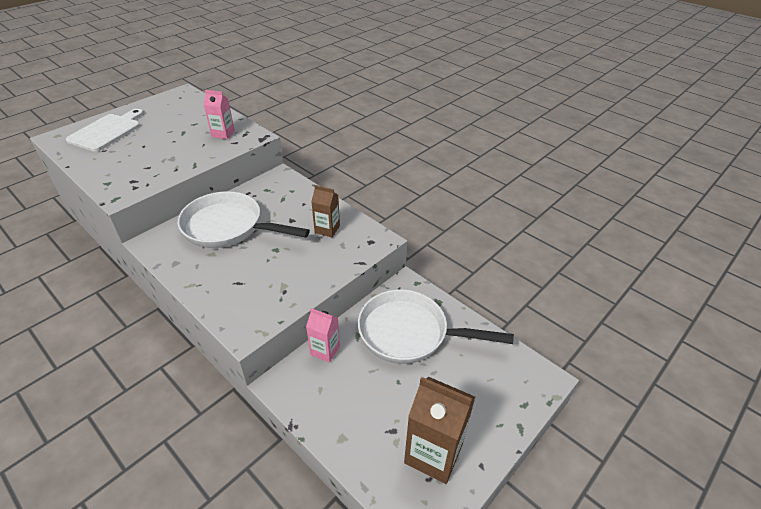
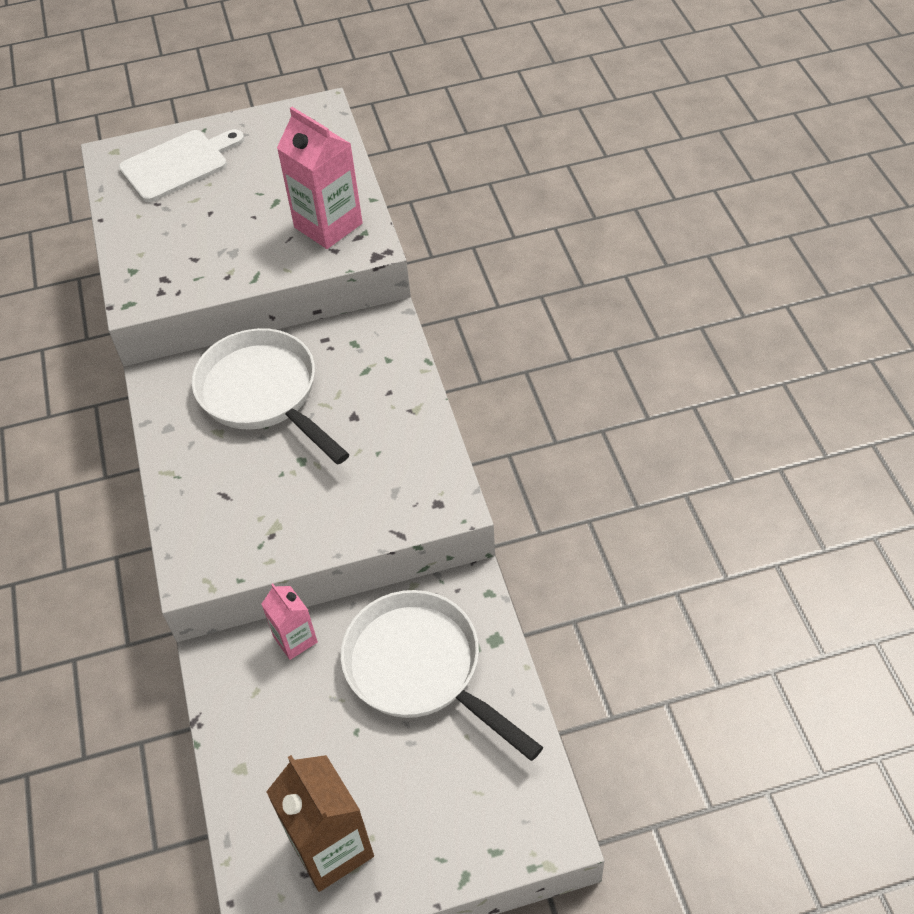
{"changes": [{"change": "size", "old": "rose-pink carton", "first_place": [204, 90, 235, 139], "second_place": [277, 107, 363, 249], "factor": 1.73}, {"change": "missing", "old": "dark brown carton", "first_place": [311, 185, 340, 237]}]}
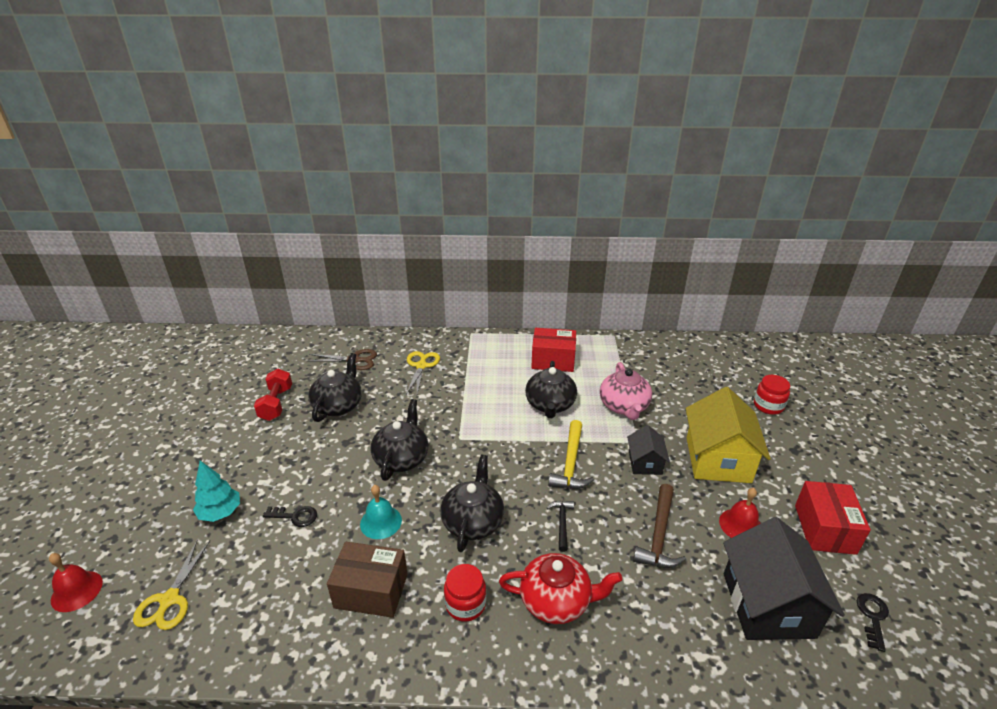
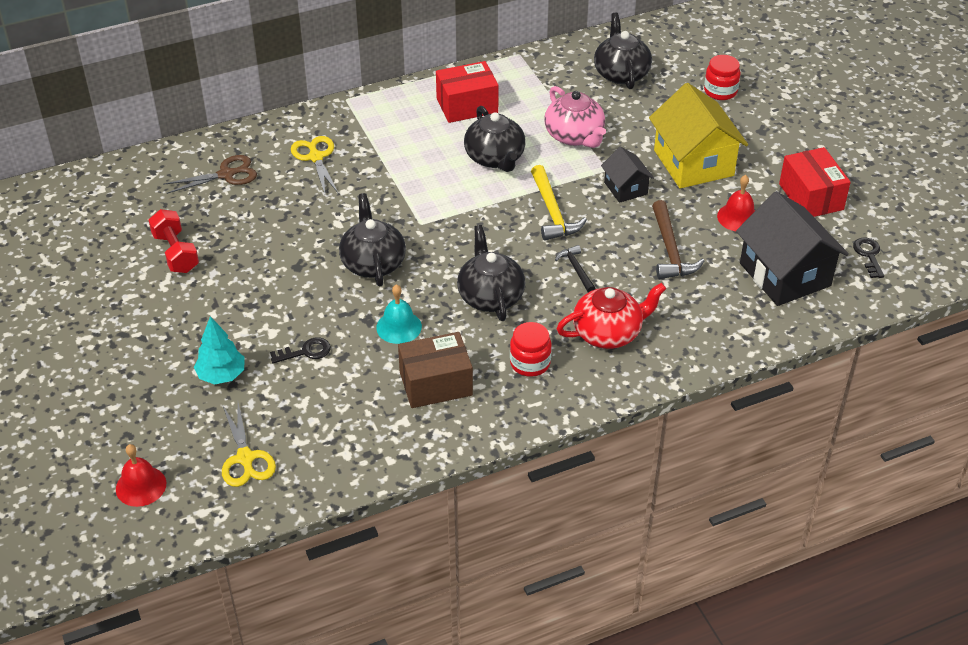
{"changes": [{"change": "relocated", "old": "ebony teapot", "first_place": [308, 353, 362, 422], "second_place": [594, 12, 652, 89]}]}
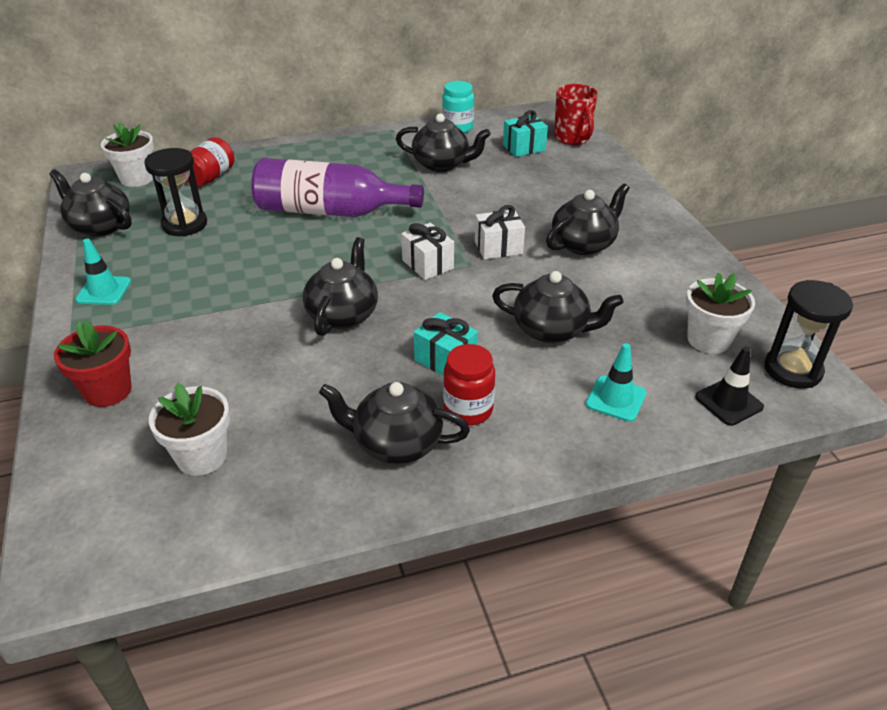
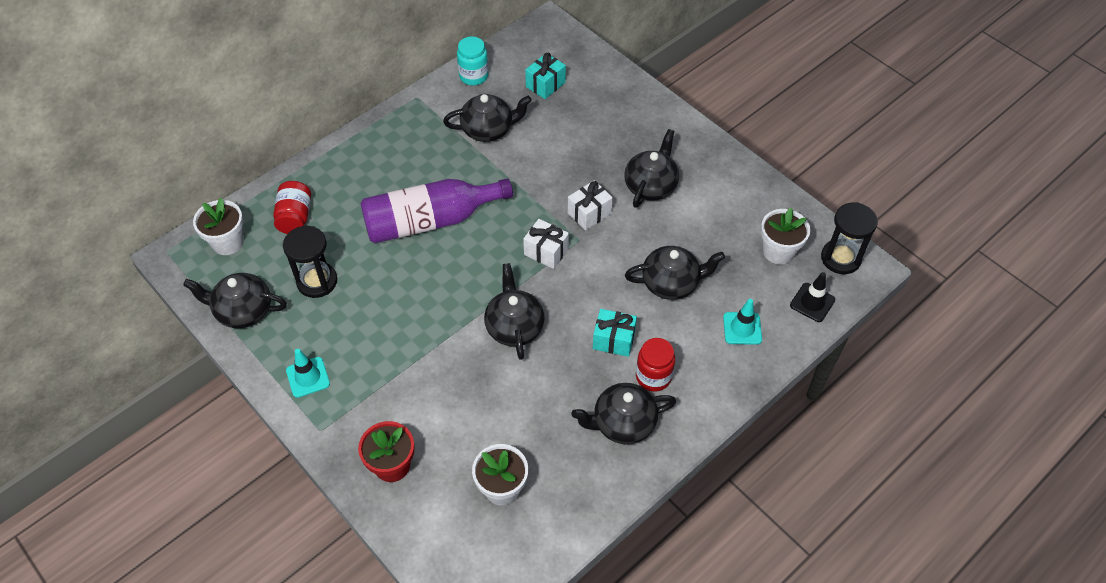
{"changes": [{"change": "missing", "old": "crimson coffee mug", "first_place": [554, 84, 598, 145]}]}
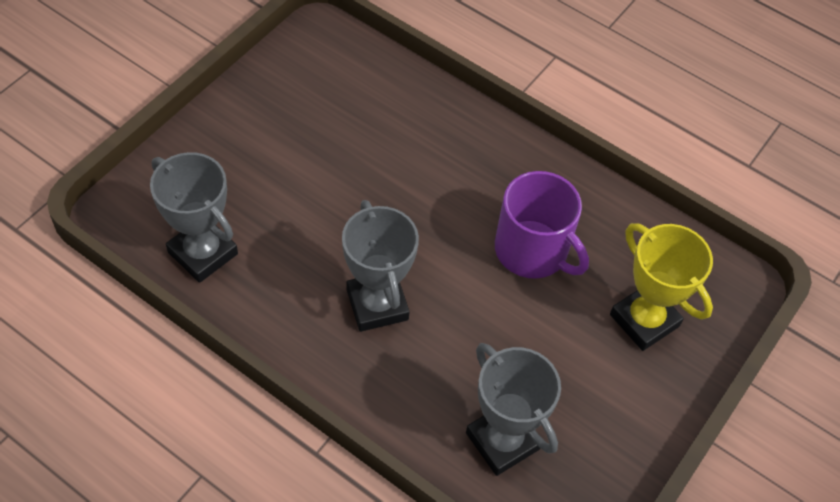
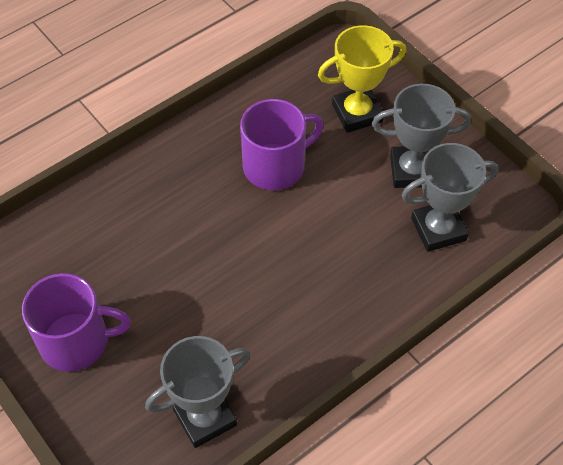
{"changes": [{"change": "relocated", "old": "grey prize cup", "first_place": [342, 200, 419, 332], "second_place": [372, 84, 471, 188]}, {"change": "appeared", "new": "purple coffee mug", "second_place": [22, 273, 131, 372]}]}
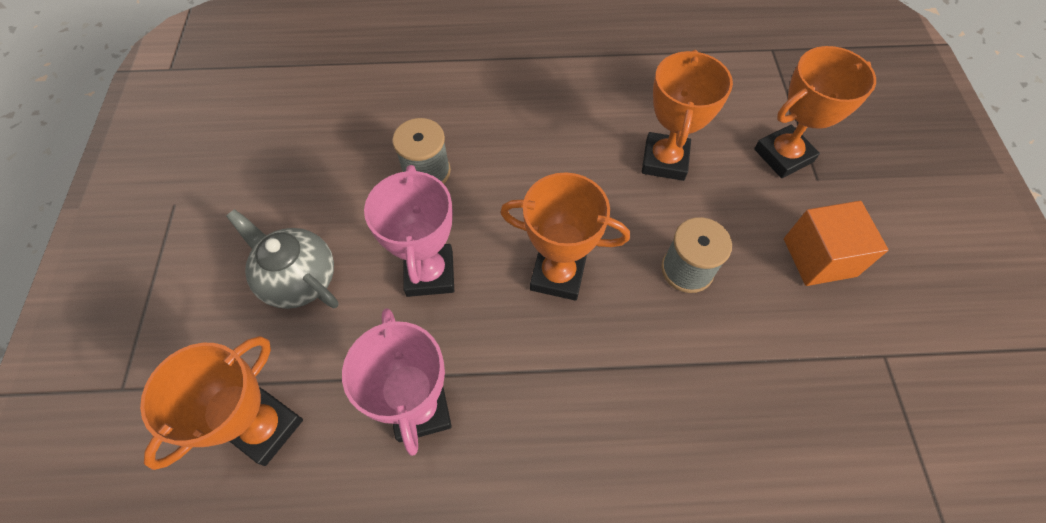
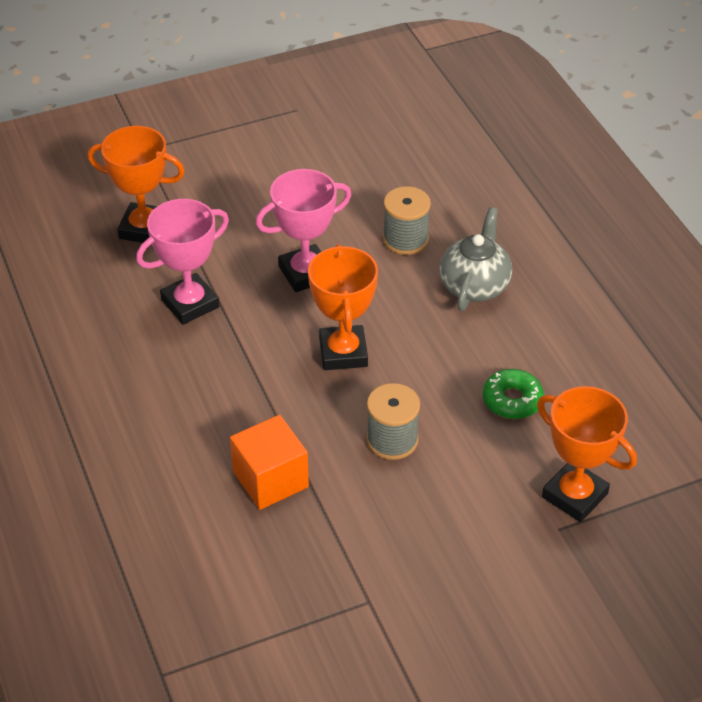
{"changes": [{"change": "relocated", "old": "grey teapot", "first_place": [226, 209, 339, 309], "second_place": [440, 207, 512, 311]}, {"change": "exchanged", "old": "bright orange prize cup", "new": "green donut", "first_place": [642, 50, 733, 181], "second_place": [483, 369, 544, 419]}, {"change": "relocated", "old": "bright orange solid cube", "first_place": [784, 201, 888, 286], "second_place": [230, 415, 309, 510]}]}
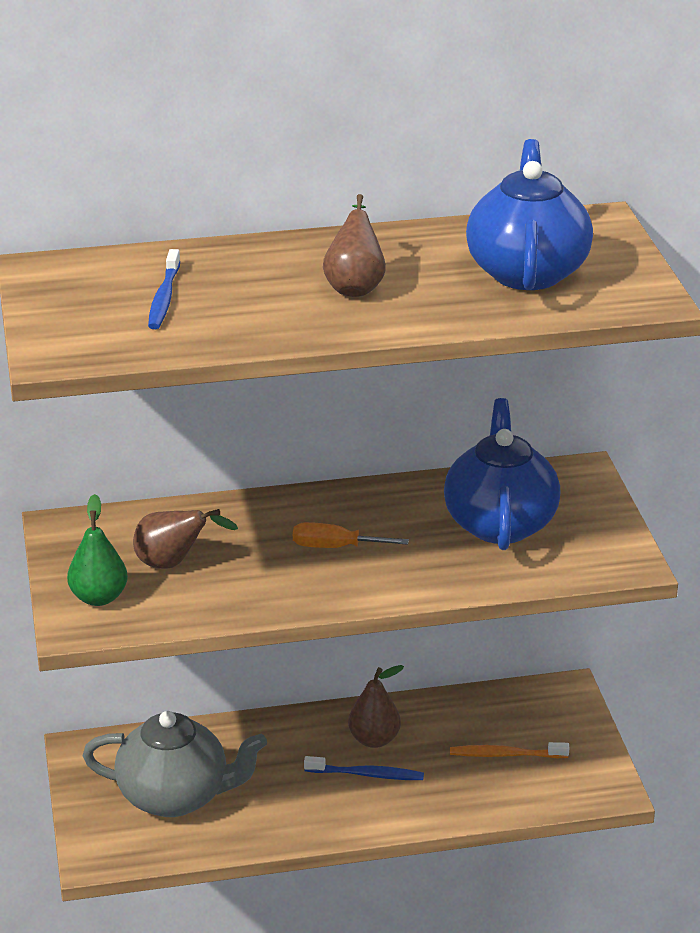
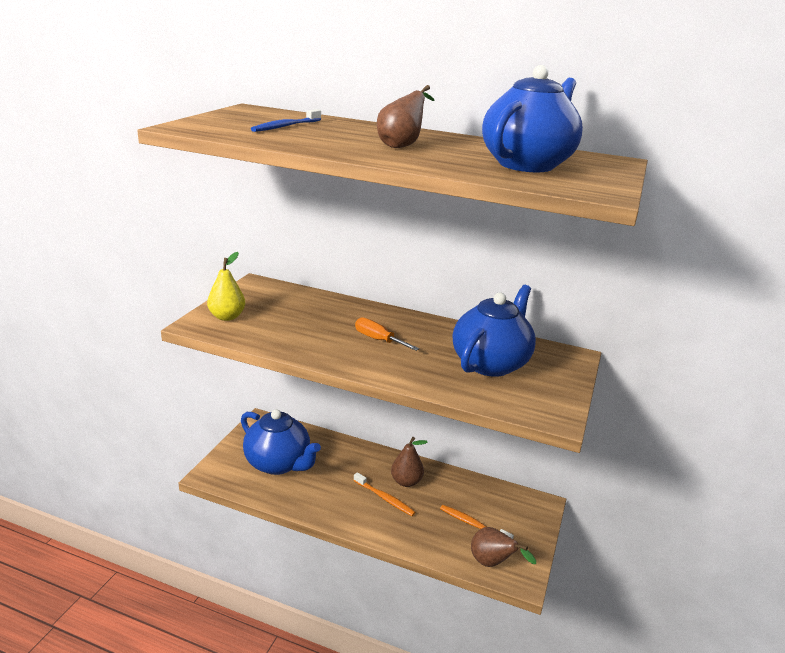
{"changes": [{"change": "colour", "old": "green toy pear", "new": "yellow toy pear", "first_place": [67, 494, 128, 606], "second_place": [207, 252, 245, 321]}, {"change": "colour", "old": "grey teapot", "new": "royal blue teapot", "first_place": [82, 711, 267, 817], "second_place": [241, 409, 321, 475]}, {"change": "relocated", "old": "dark brown toy pear", "first_place": [133, 509, 238, 569], "second_place": [471, 527, 536, 567]}, {"change": "colour", "old": "royal blue tooth brush", "new": "bright orange tooth brush", "first_place": [304, 756, 424, 780], "second_place": [353, 472, 416, 516]}]}
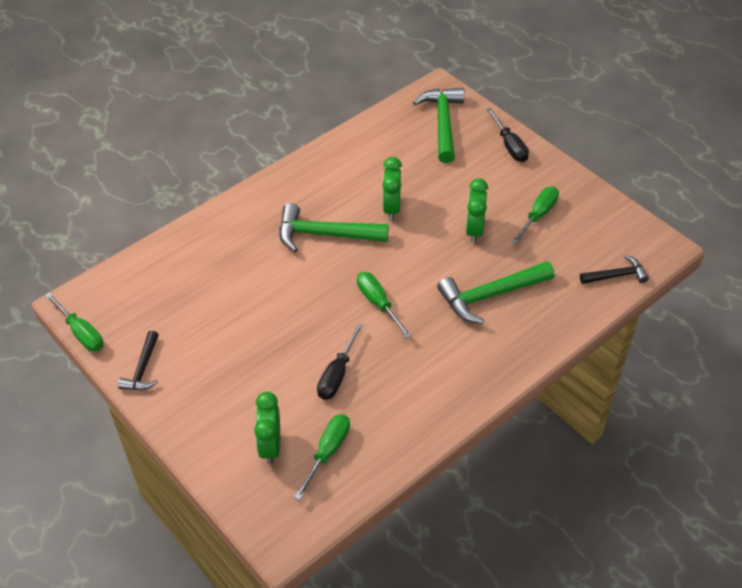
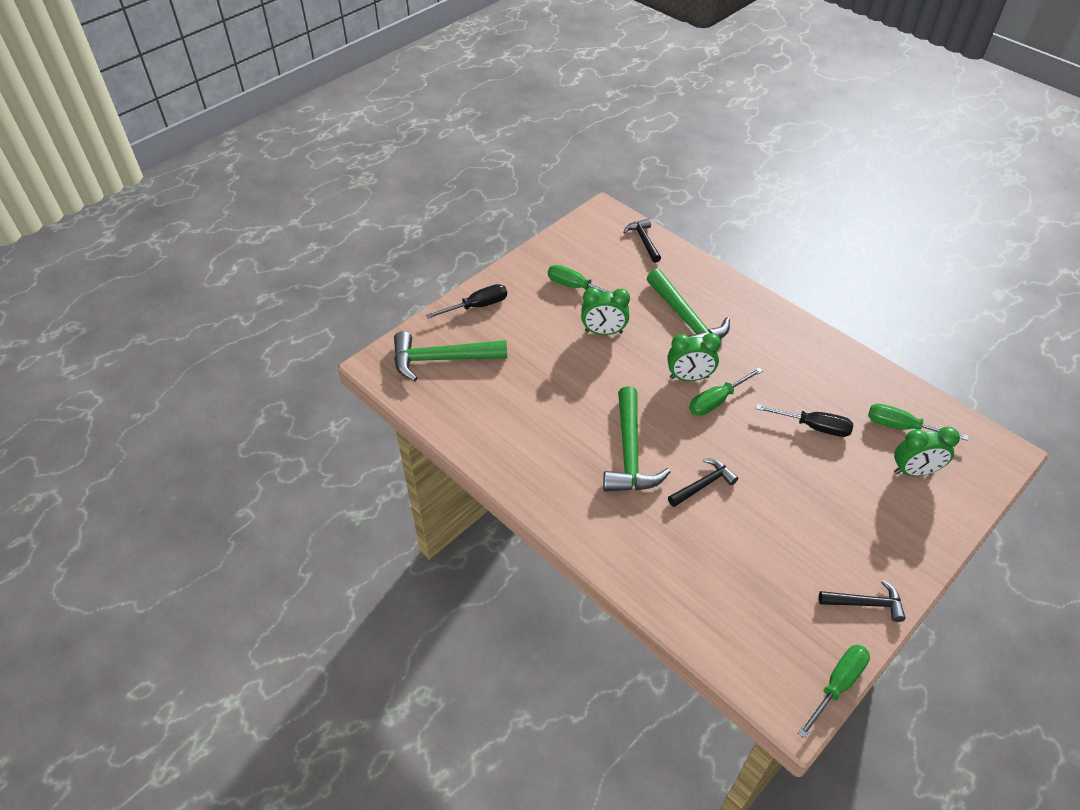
{"changes": [{"change": "relocated", "old": "green bedside clock", "first_place": [382, 157, 402, 221], "second_place": [667, 333, 721, 381]}, {"change": "appeared", "new": "ebony hammer", "second_place": [668, 459, 738, 507]}]}
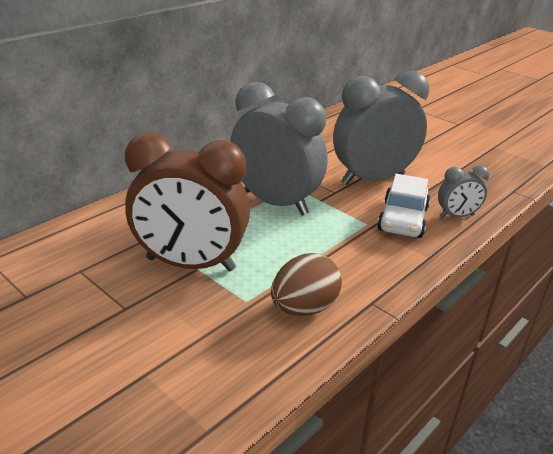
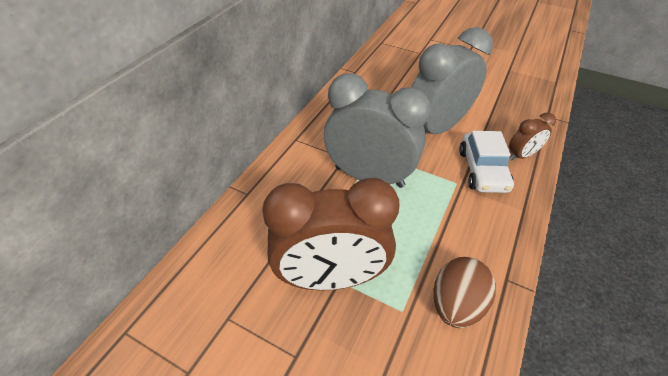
{"changes": [{"change": "colour", "old": "grey bedside clock", "new": "dark brown bedside clock", "first_place": [438, 165, 489, 218], "second_place": [509, 112, 556, 160]}]}
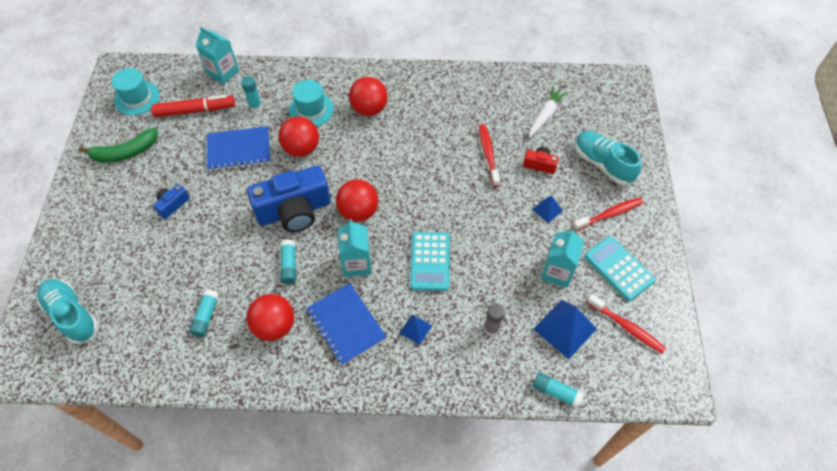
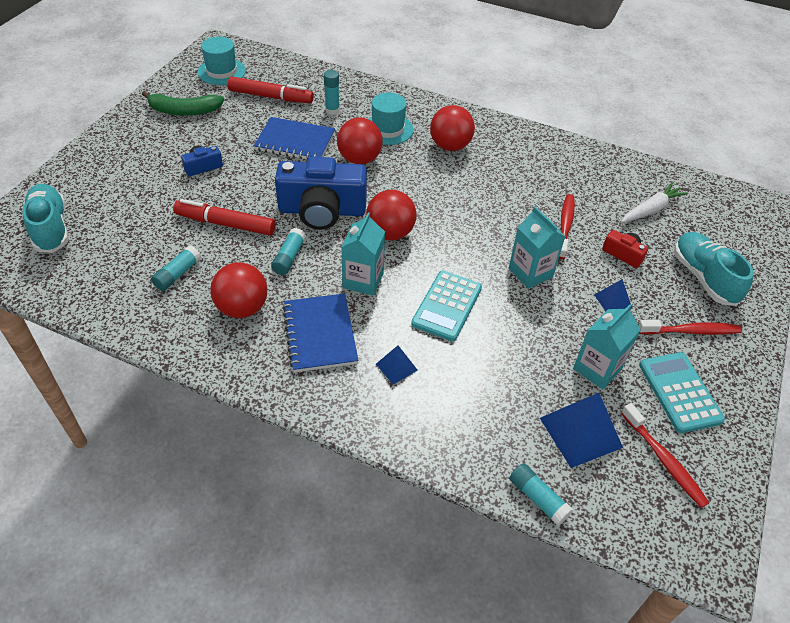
{"changes": [{"change": "relocated", "old": "turquoise carton", "first_place": [196, 26, 239, 84], "second_place": [509, 207, 566, 289]}, {"change": "missing", "old": "grey glue", "first_place": [484, 304, 505, 336]}, {"change": "appeared", "new": "crimson marker", "second_place": [173, 199, 276, 235]}]}
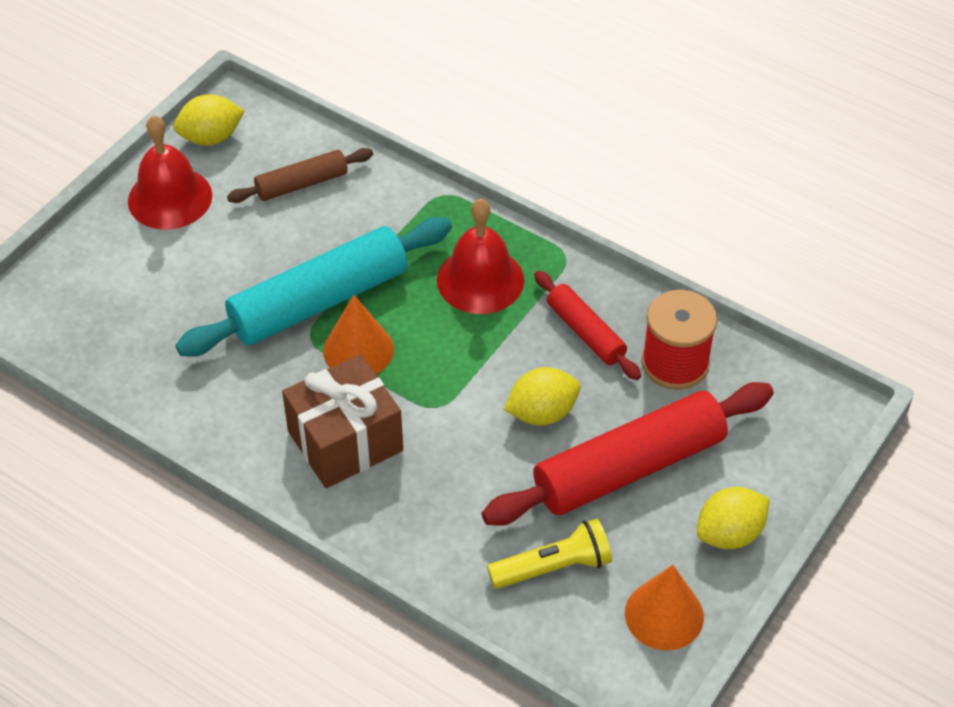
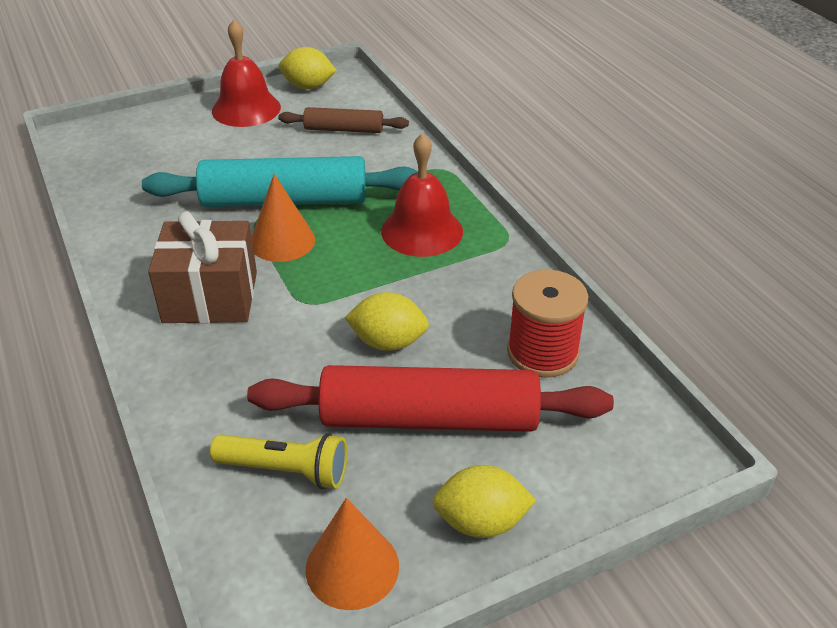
{"changes": [{"change": "missing", "old": "crimson pastry roller", "first_place": [534, 271, 641, 380]}]}
